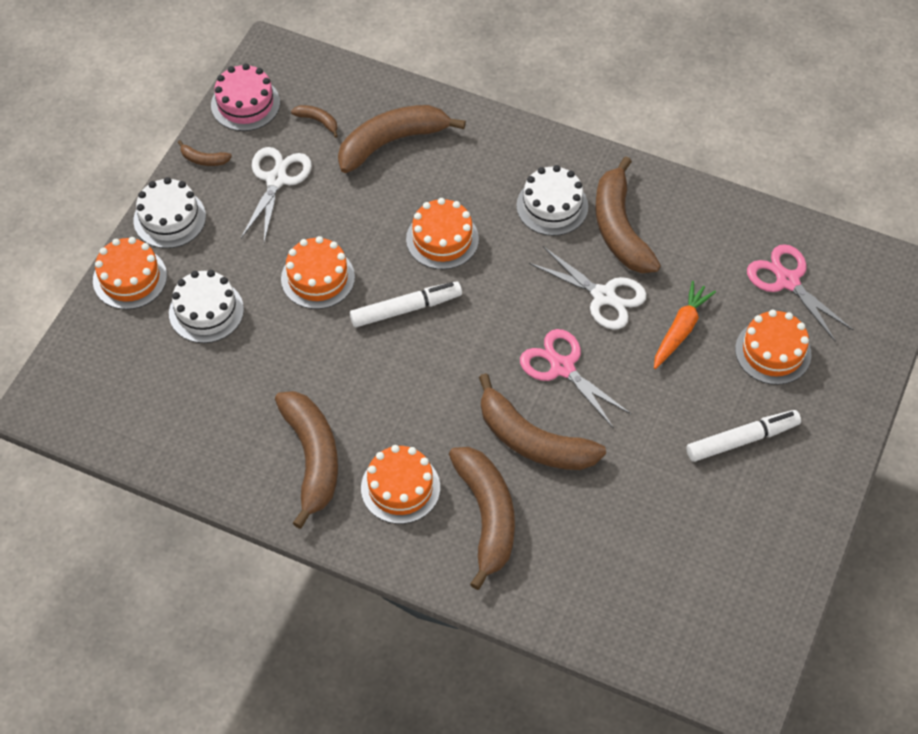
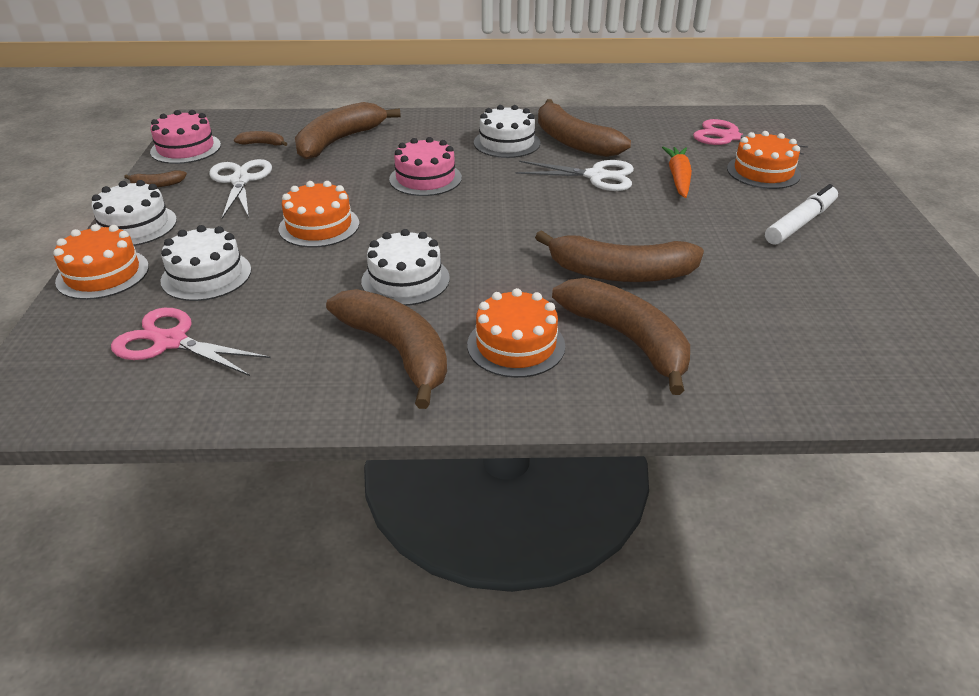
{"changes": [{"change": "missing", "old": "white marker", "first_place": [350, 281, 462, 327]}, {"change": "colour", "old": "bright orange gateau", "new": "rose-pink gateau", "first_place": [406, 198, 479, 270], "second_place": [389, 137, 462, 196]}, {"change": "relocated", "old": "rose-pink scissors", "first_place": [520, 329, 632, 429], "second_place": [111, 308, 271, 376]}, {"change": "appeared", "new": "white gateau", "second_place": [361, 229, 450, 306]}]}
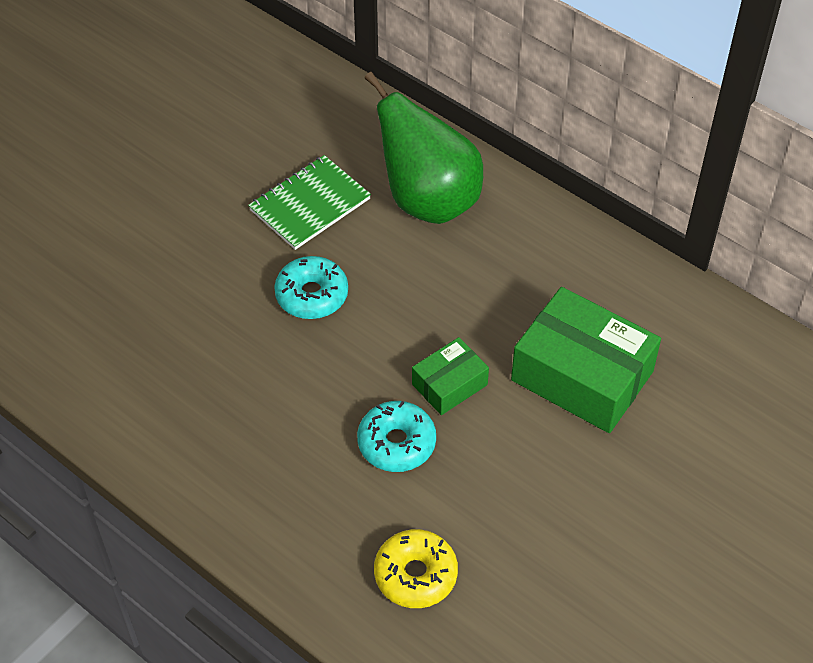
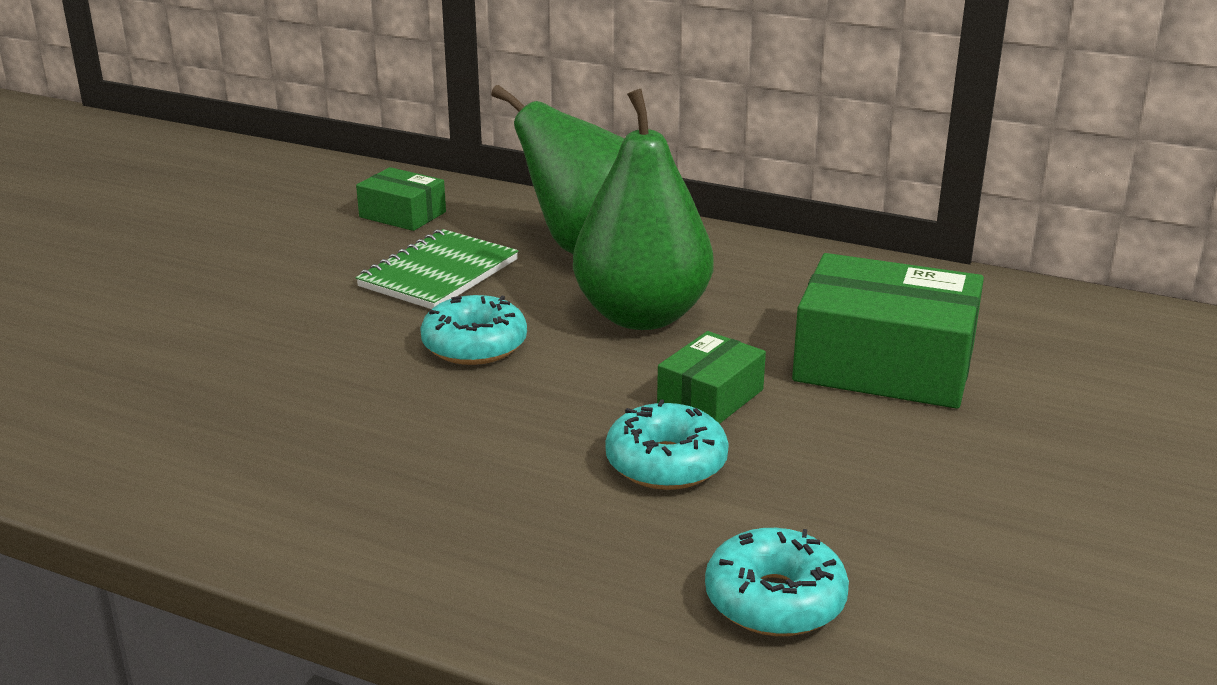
{"changes": [{"change": "colour", "old": "yellow donut", "new": "turquoise donut", "first_place": [374, 529, 458, 608], "second_place": [705, 528, 849, 636]}, {"change": "appeared", "new": "green package", "second_place": [356, 167, 446, 231]}, {"change": "appeared", "new": "green toy pear", "second_place": [573, 89, 713, 330]}]}
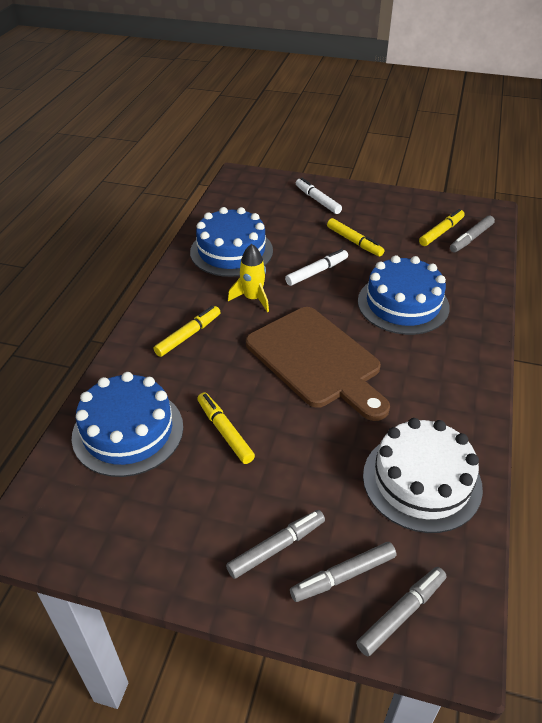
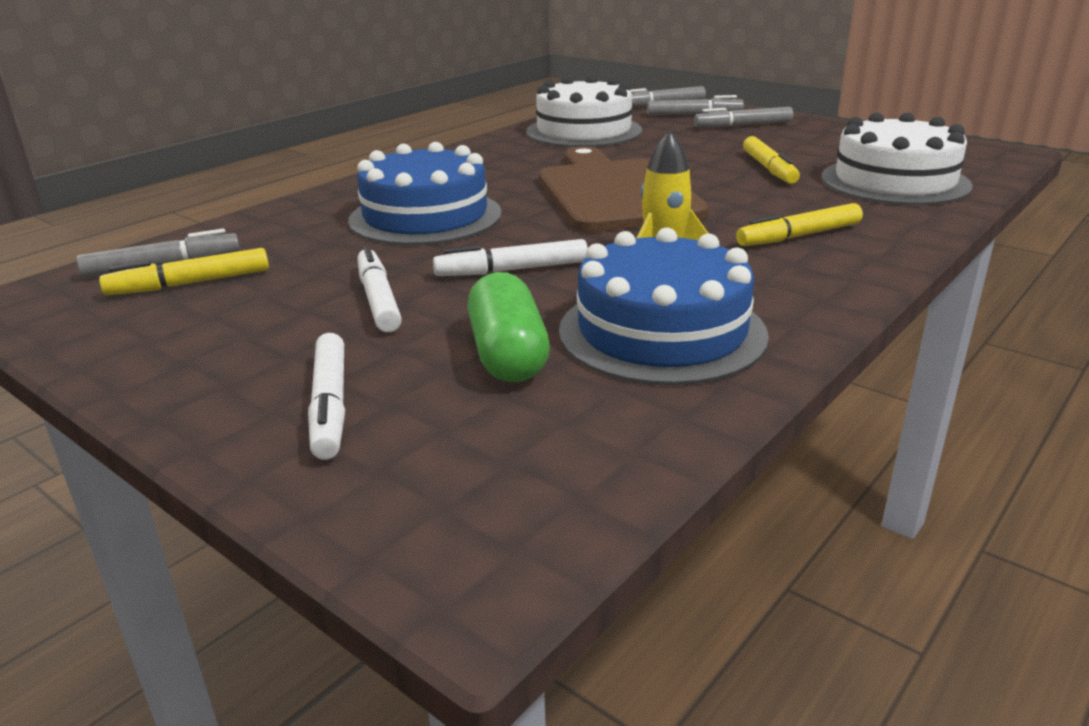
{"changes": [{"change": "colour", "old": "royal blue gateau", "new": "white gateau", "first_place": [72, 372, 183, 477], "second_place": [821, 112, 973, 205]}, {"change": "colour", "old": "yellow marker", "new": "white marker", "first_place": [327, 218, 384, 257], "second_place": [357, 246, 402, 332]}, {"change": "appeared", "new": "green pill shape", "second_place": [467, 272, 550, 382]}]}
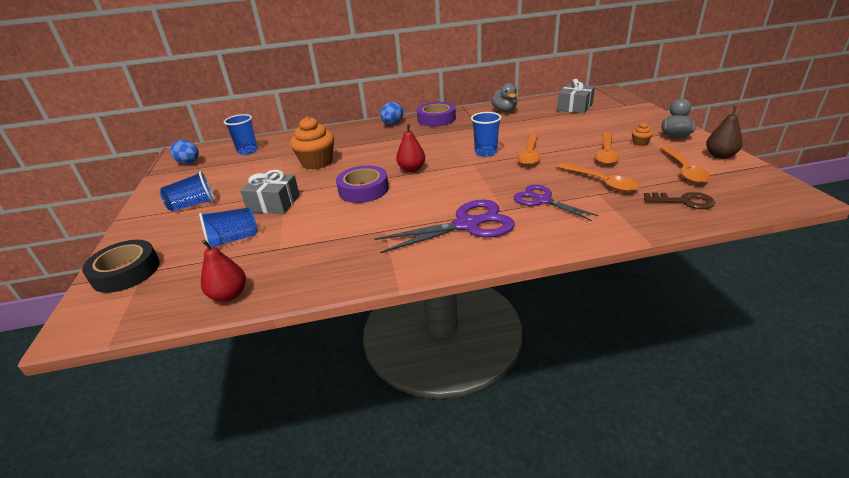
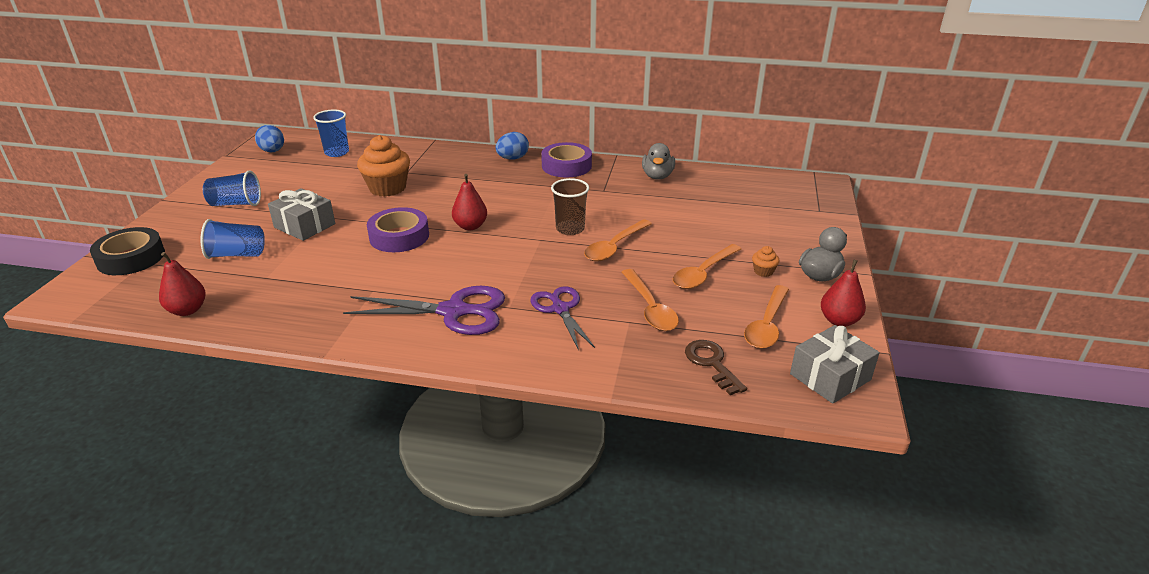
{"changes": [{"change": "colour", "old": "royal blue tumbler", "new": "dark brown tumbler", "first_place": [471, 112, 501, 157], "second_place": [551, 178, 589, 235]}, {"change": "relocated", "old": "grey present", "first_place": [557, 79, 595, 114], "second_place": [790, 325, 880, 404]}, {"change": "spun", "old": "dark brown key", "first_place": [644, 192, 715, 209], "second_place": [685, 340, 747, 395], "degrees": -150}, {"change": "colour", "old": "dark brown toy pear", "new": "crimson toy pear", "first_place": [706, 106, 742, 159], "second_place": [821, 260, 866, 327]}]}
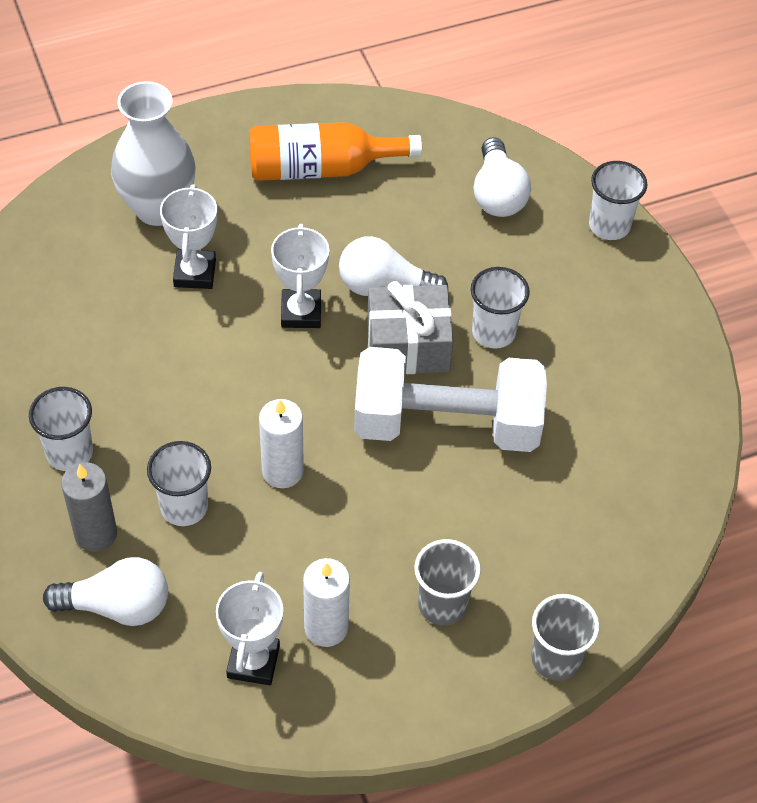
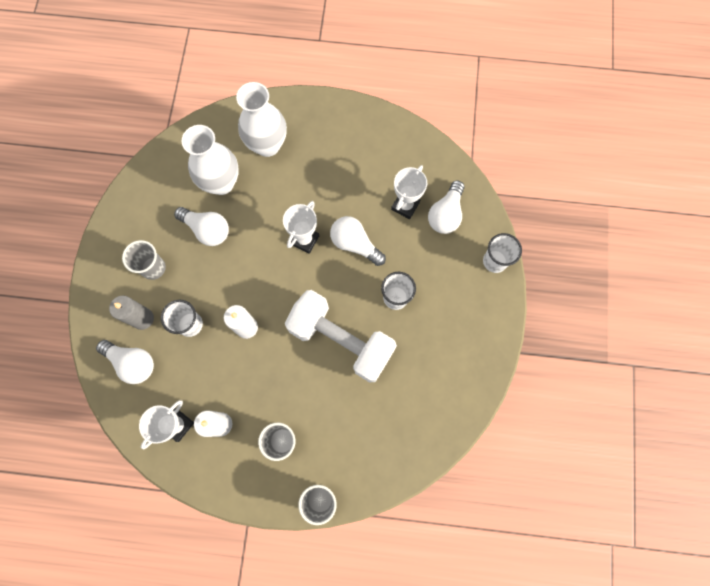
{"changes": [{"change": "colour", "old": "white tumbler", "new": "grey tumbler", "first_place": [29, 387, 93, 471], "second_place": [122, 240, 166, 280]}, {"change": "relocated", "old": "white prize cup", "first_place": [160, 184, 217, 289], "second_place": [391, 165, 427, 219]}, {"change": "missing", "old": "bright orange flask", "first_place": [249, 122, 422, 181]}, {"change": "missing", "old": "grey present", "first_place": [367, 281, 454, 374]}, {"change": "appeared", "new": "white light bulb", "second_place": [174, 207, 229, 246]}, {"change": "appeared", "new": "white tall vase", "second_place": [182, 125, 239, 195]}]}
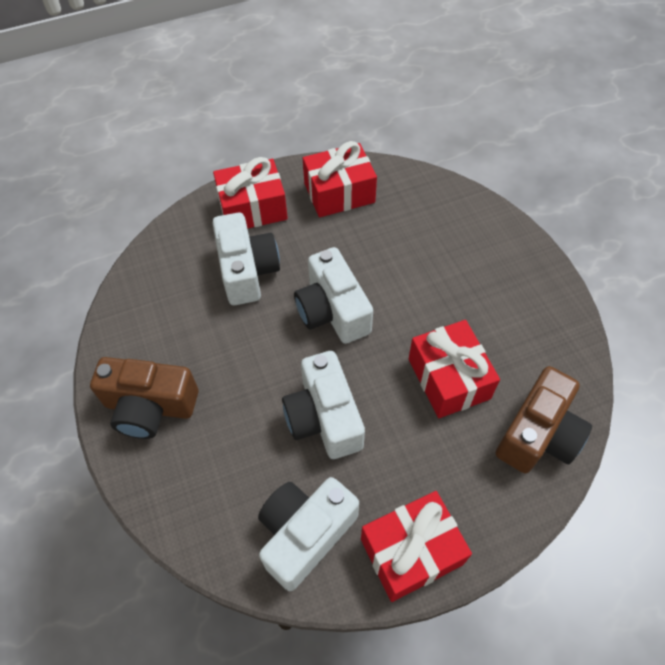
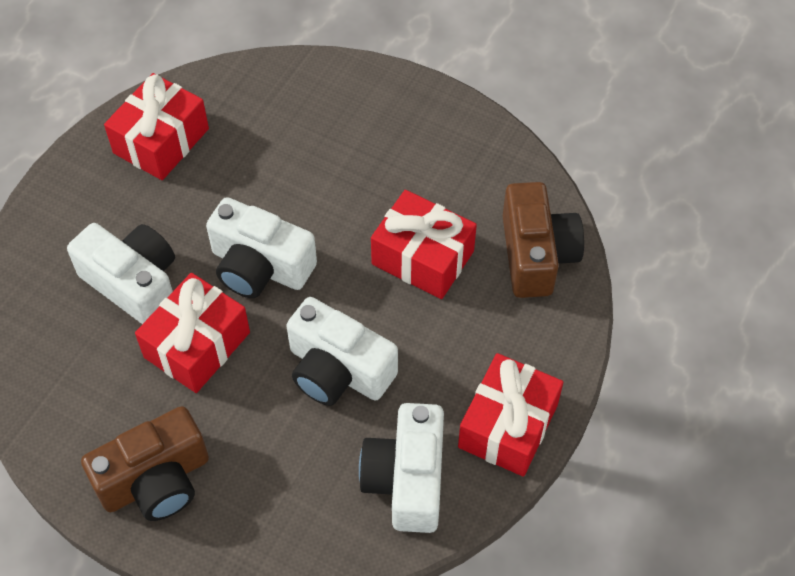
{"changes": [{"change": "relocated", "old": "crimson present", "first_place": [213, 157, 288, 229], "second_place": [135, 273, 250, 393]}]}
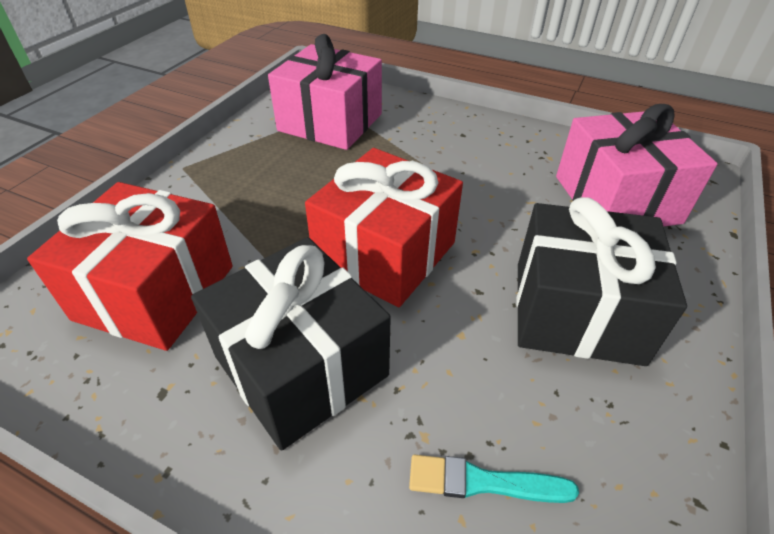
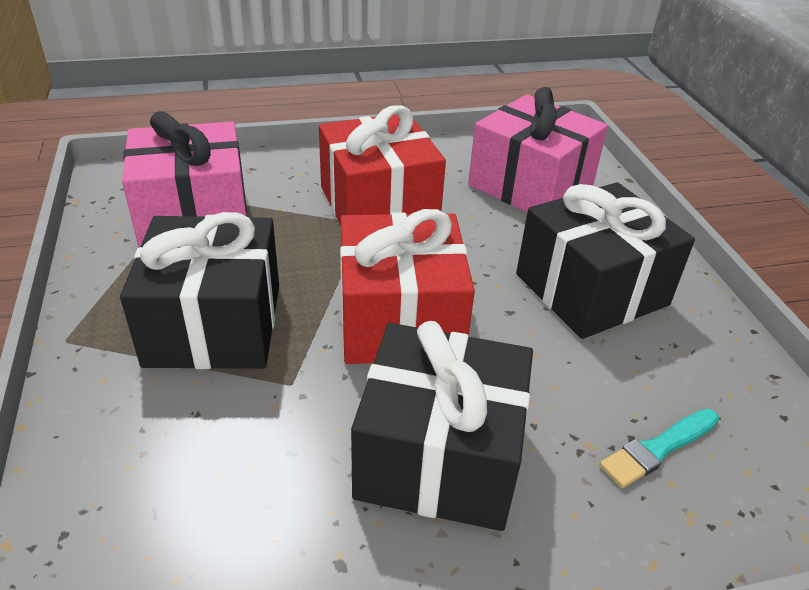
{"changes": [{"change": "relocated", "old": "crimson present", "first_place": [27, 182, 233, 351], "second_place": [319, 105, 446, 225]}, {"change": "appeared", "new": "ebony present", "second_place": [120, 212, 279, 369]}]}
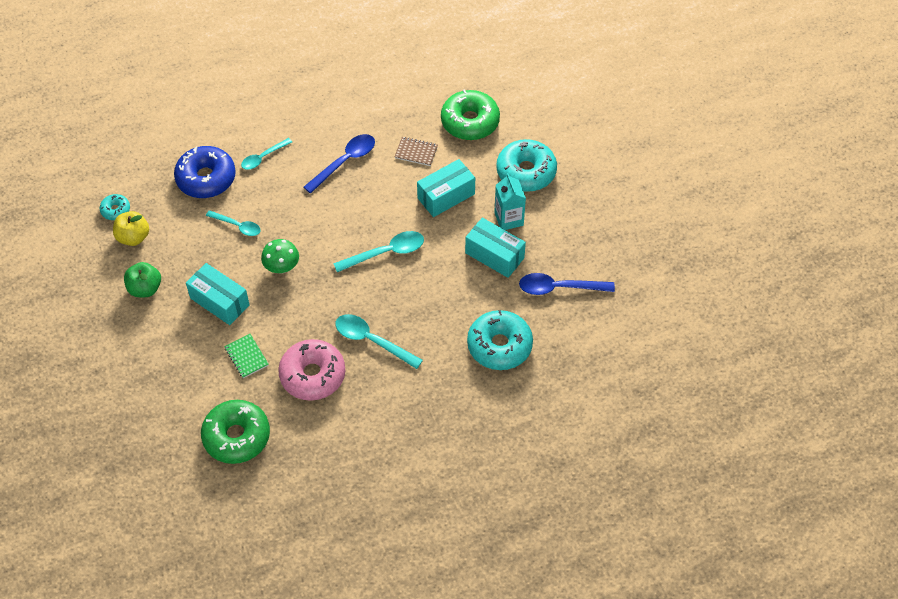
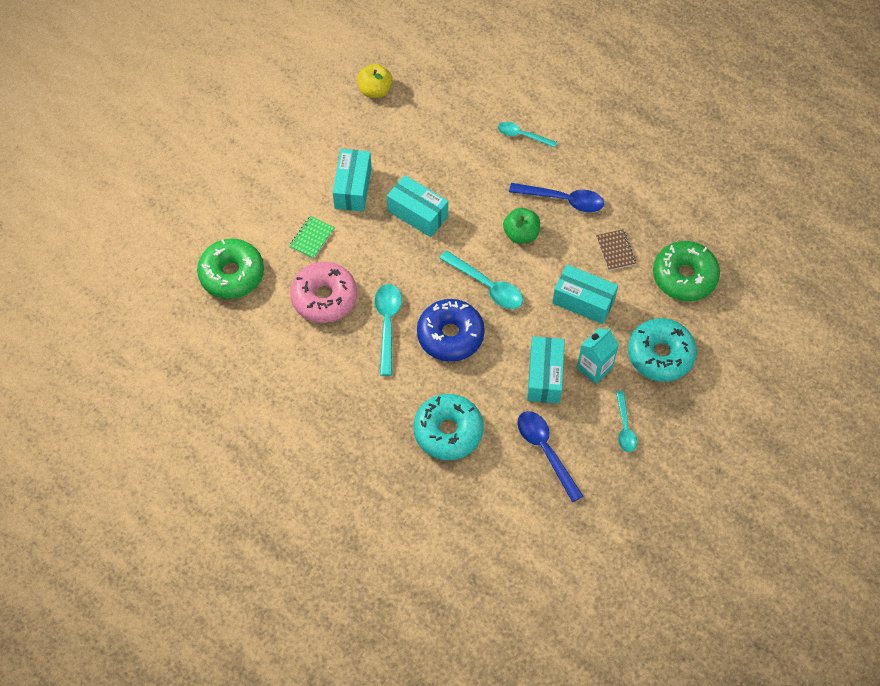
{"changes": [{"change": "missing", "old": "turquoise donut", "first_place": [99, 194, 130, 220]}, {"change": "relocated", "old": "green toy apple", "first_place": [124, 262, 161, 297], "second_place": [503, 208, 540, 244]}, {"change": "relocated", "old": "royal blue donut", "first_place": [174, 146, 236, 198], "second_place": [417, 299, 485, 362]}, {"change": "relocated", "old": "turquoise spoon", "first_place": [206, 210, 261, 236], "second_place": [616, 391, 637, 452]}, {"change": "exchanged", "old": "green toadstool", "new": "turquoise package", "first_place": [261, 239, 299, 274], "second_place": [387, 175, 448, 237]}]}
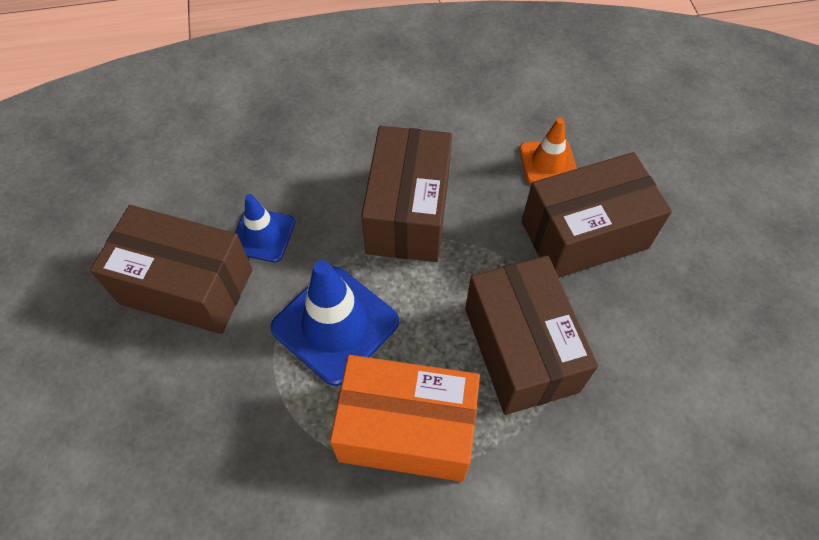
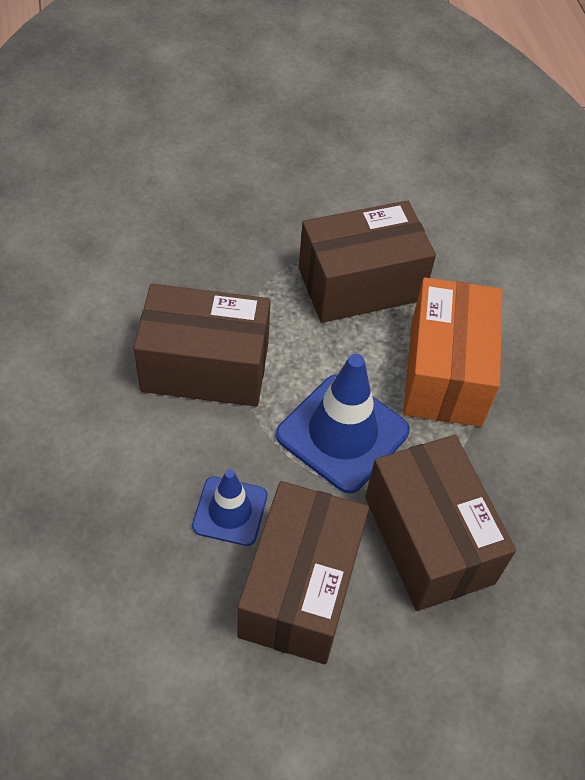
{"changes": [{"change": "missing", "old": "bright orange road cone", "first_place": [519, 118, 577, 184]}, {"change": "relocated", "old": "dark brown package", "first_place": [522, 152, 672, 278], "second_place": [365, 435, 516, 611]}]}
